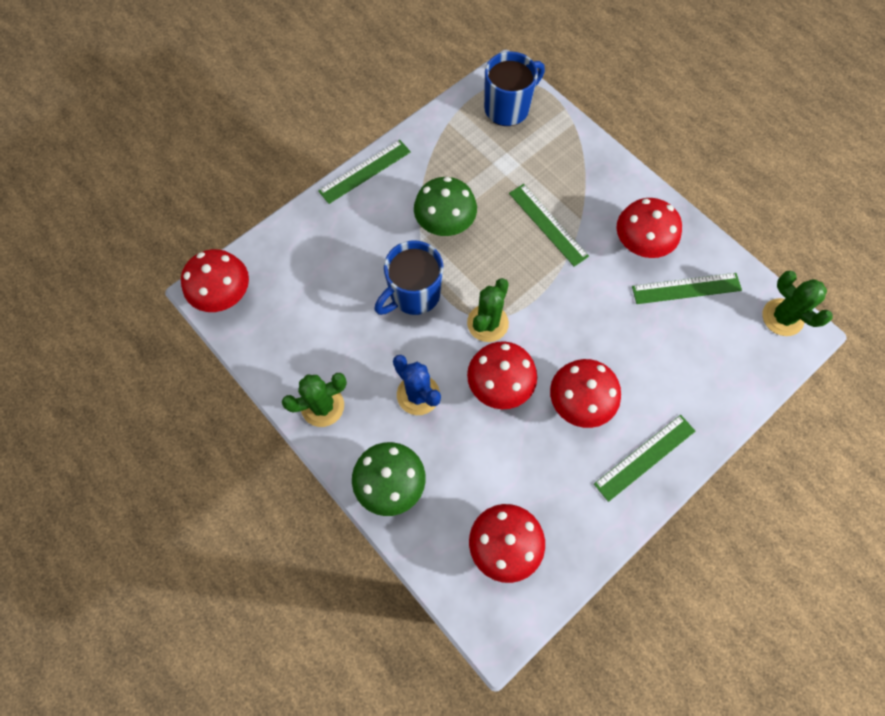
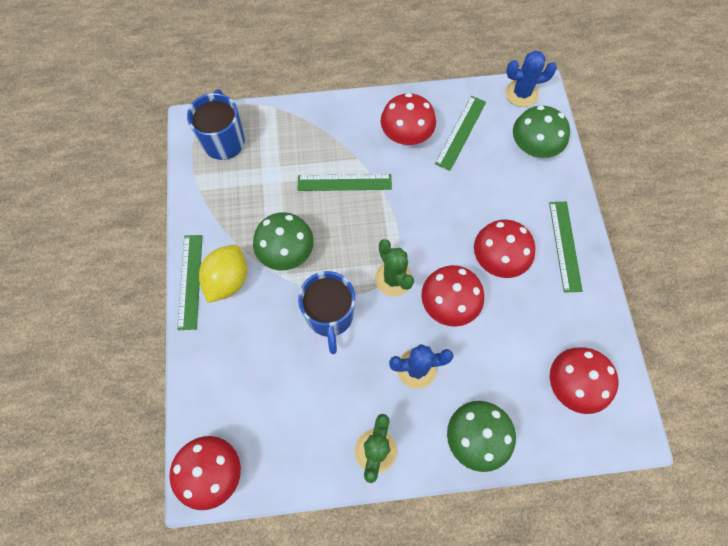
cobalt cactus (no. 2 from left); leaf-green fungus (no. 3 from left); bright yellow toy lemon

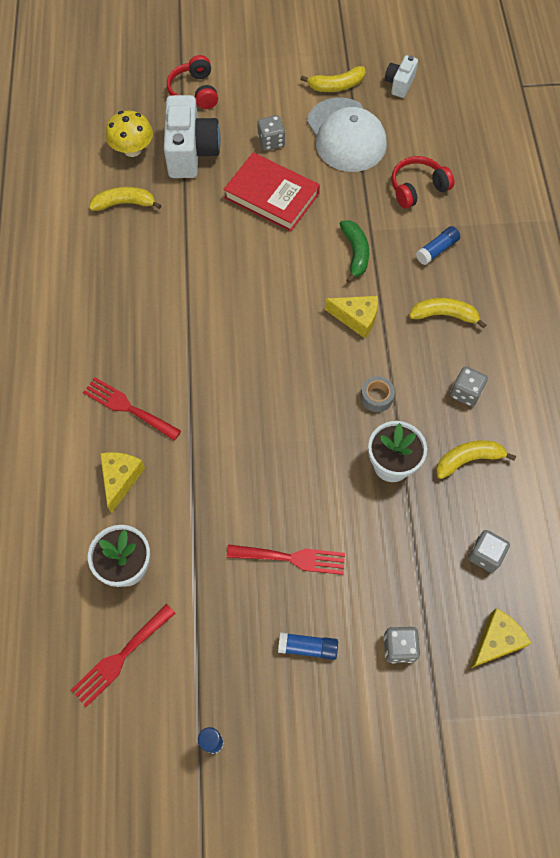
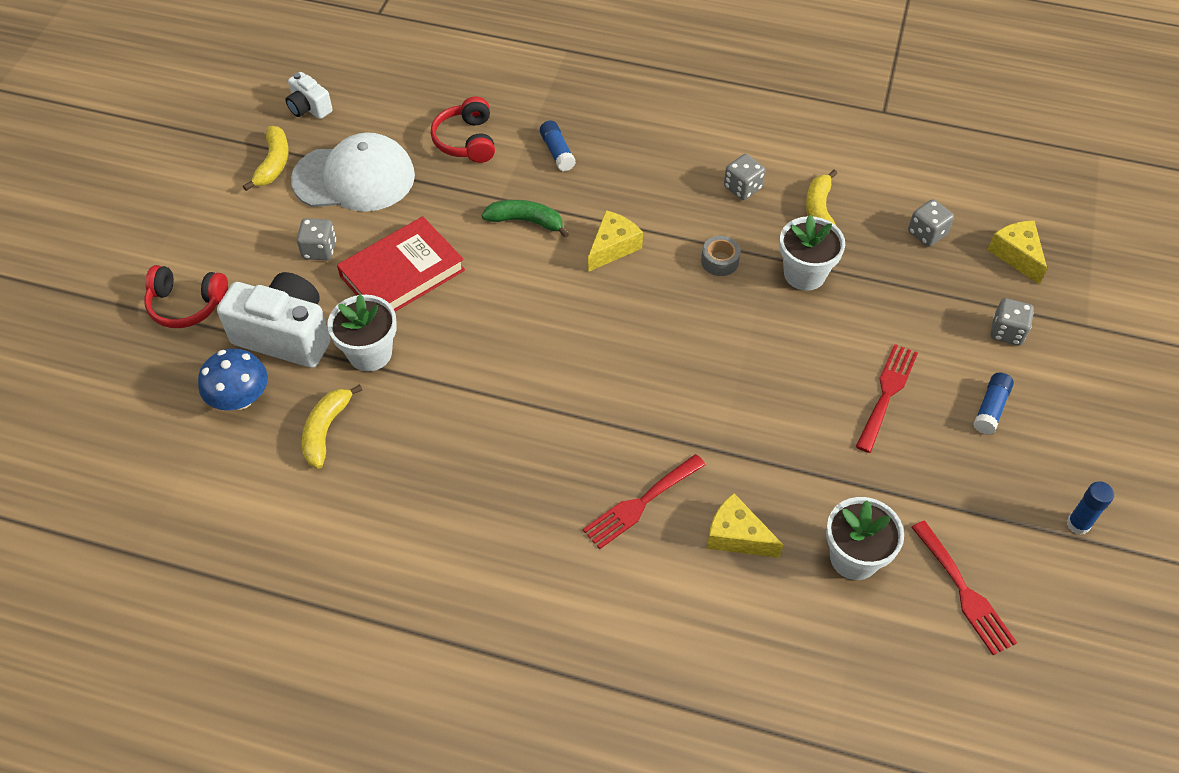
cobalt fungus; bright yellow toy banana (no. 3 from left in the first image); pure white flower pot (no. 1 from left)

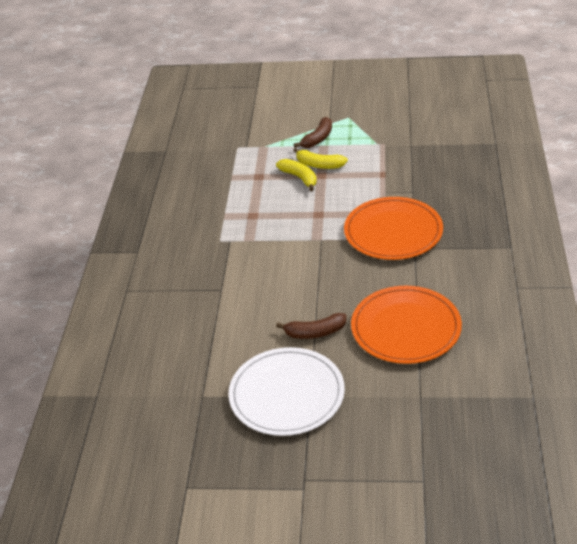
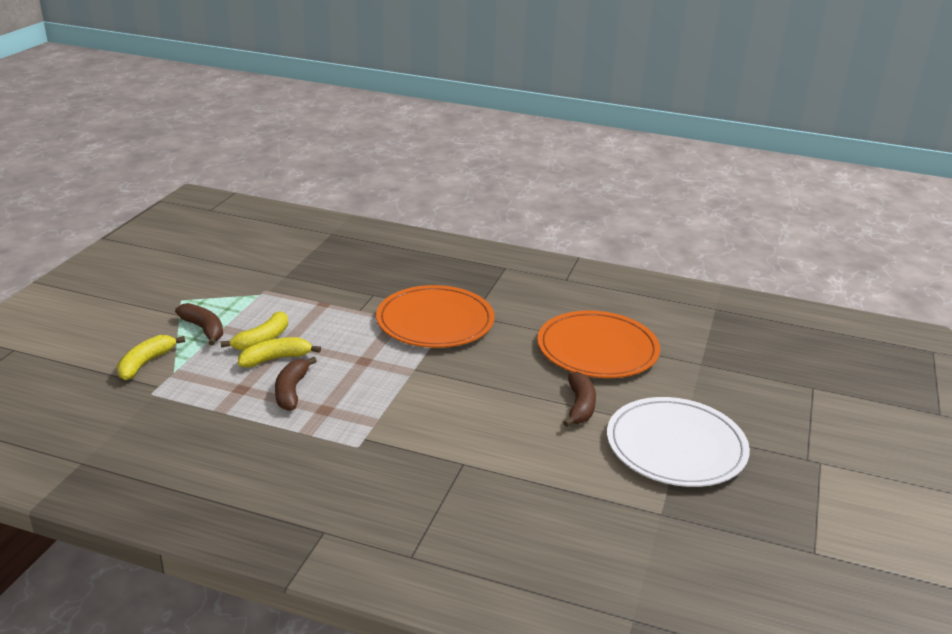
bright yellow toy banana (no. 1 from left); dark brown toy banana (no. 2 from left)

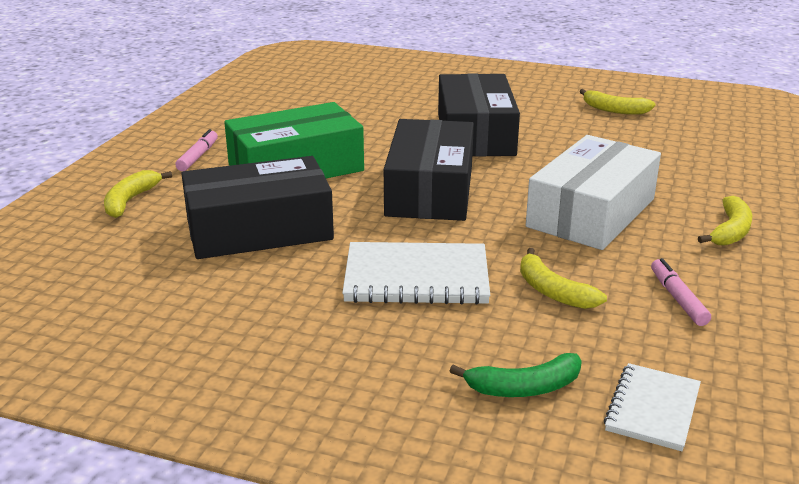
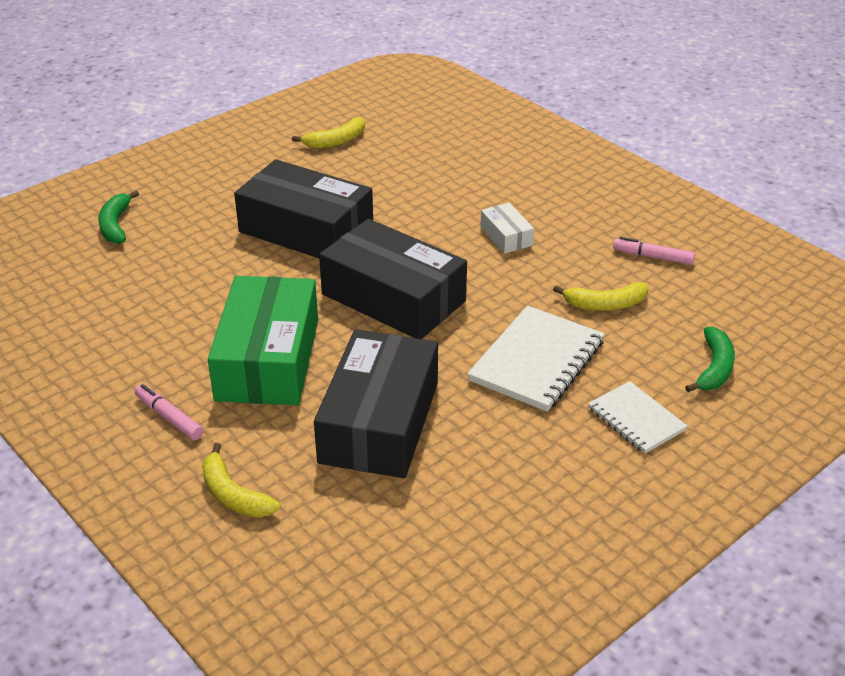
pure white parcel; bright yellow toy banana (no. 4 from left in the first image); pure white exercise book (no. 2 from left); leaf-green toy banana (no. 1 from left)

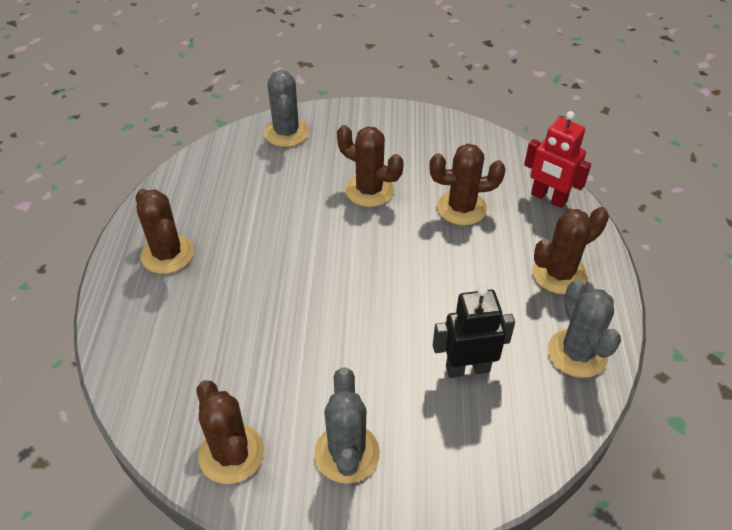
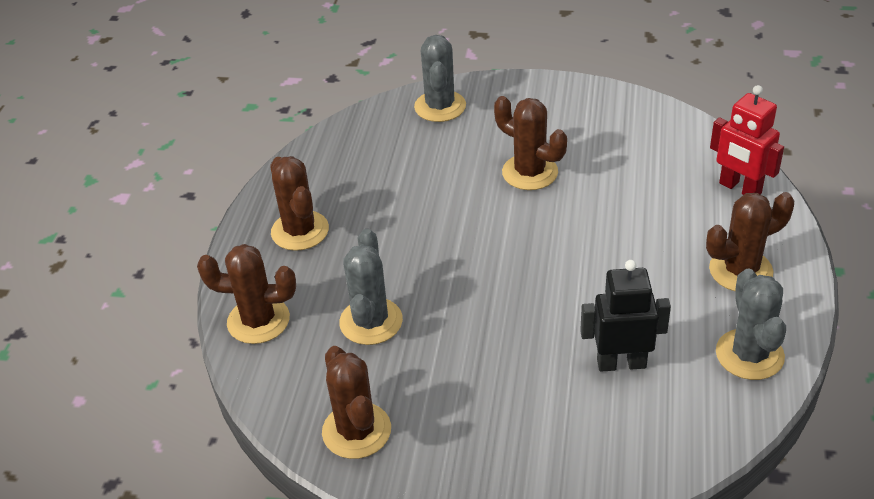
dark brown cactus (no. 1 from left); gray cactus (no. 1 from left)

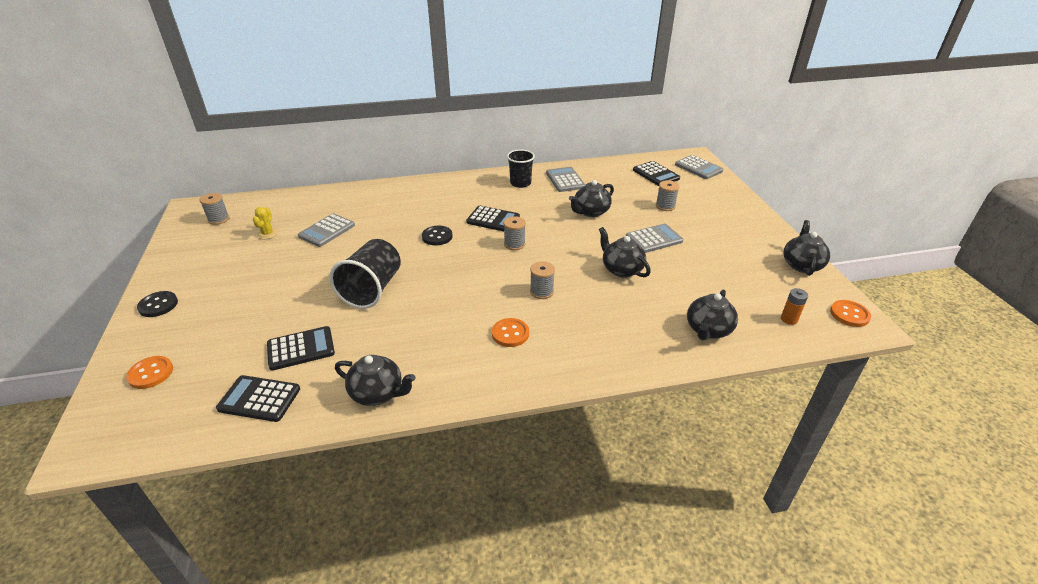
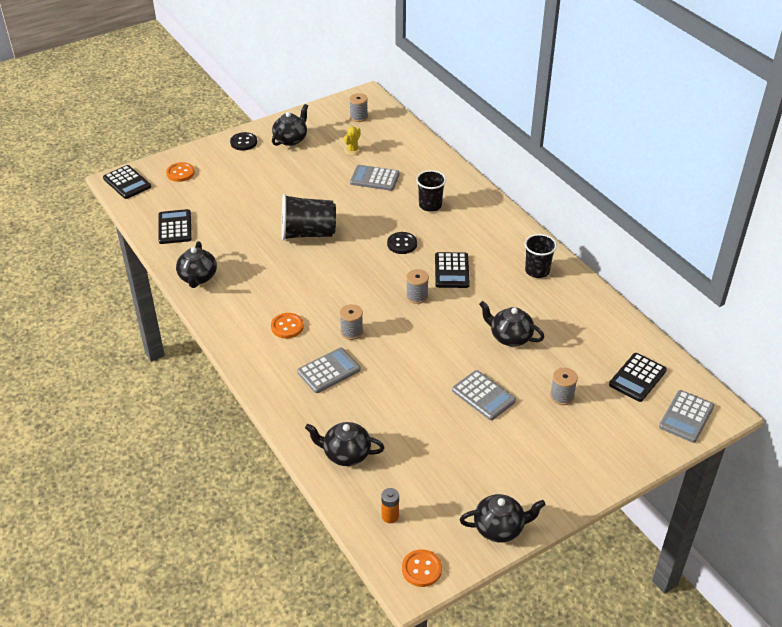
gray pocket calculator (no. 1 from left); bright yellow cactus; ebony tea pot (no. 2 from left); ebony pocket calculator (no. 1 from left); ebony tumbler (no. 2 from left)

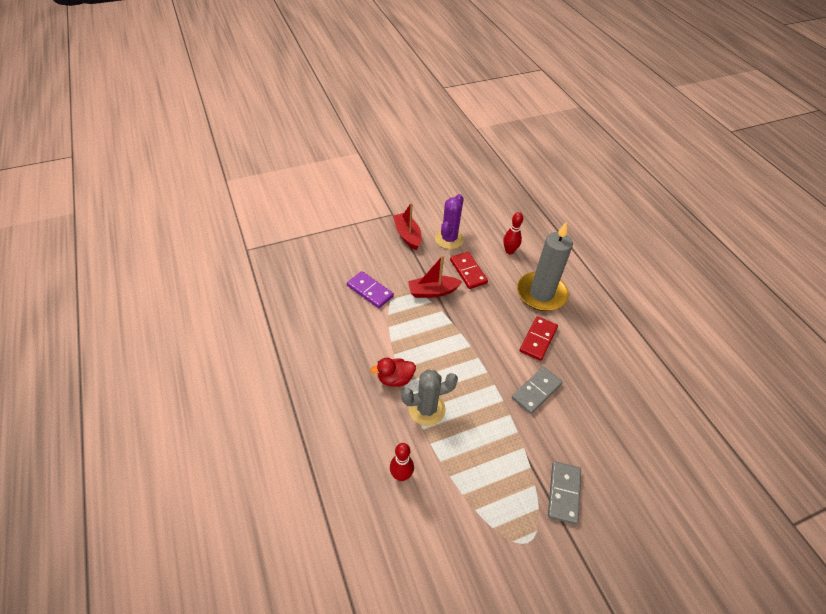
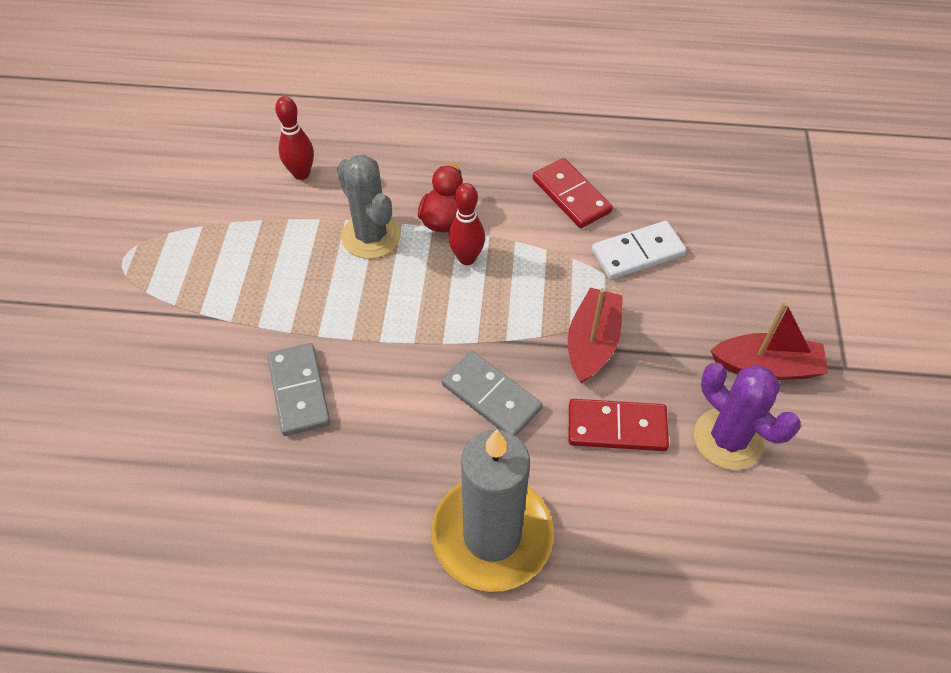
red tenpin (no. 2 from left); pure white domino; red domino (no. 1 from left); gray cactus; gray domino (no. 2 from left)

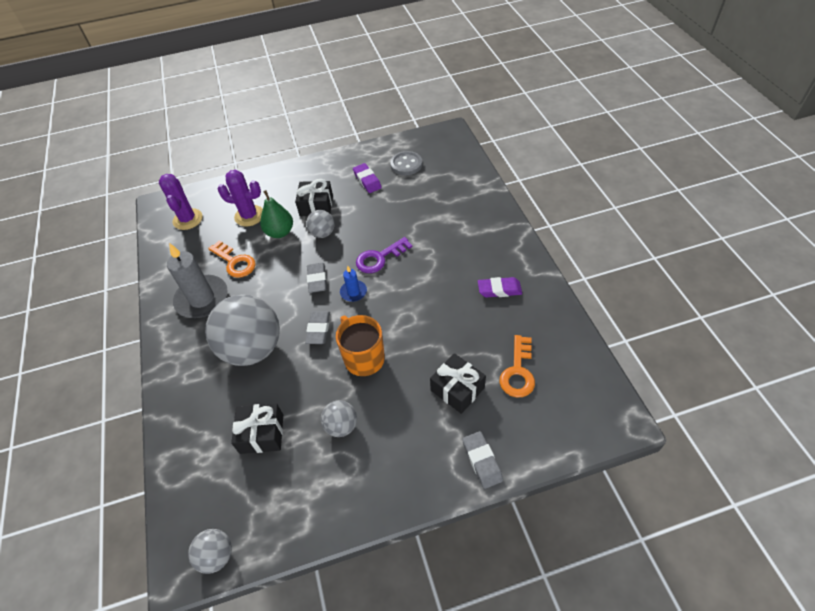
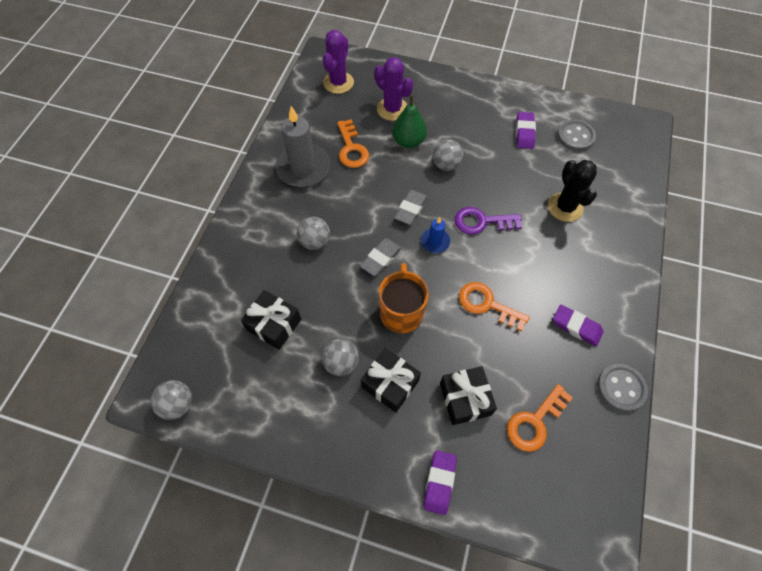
ebony gift (no. 2 from left); gray ball (no. 2 from left); violet gum eraser (no. 1 from left); ebony cactus; orange latchkey (no. 2 from left); gray sewing button (no. 2 from left)

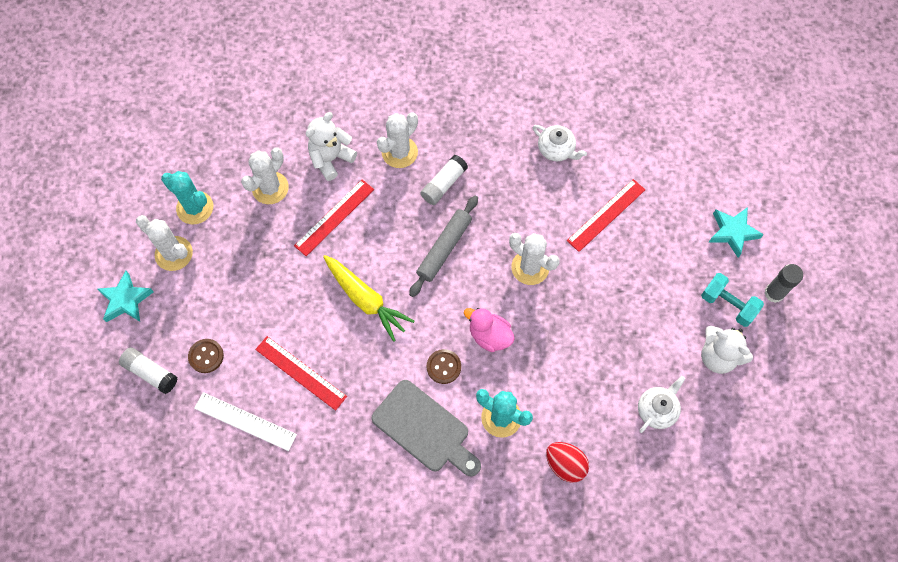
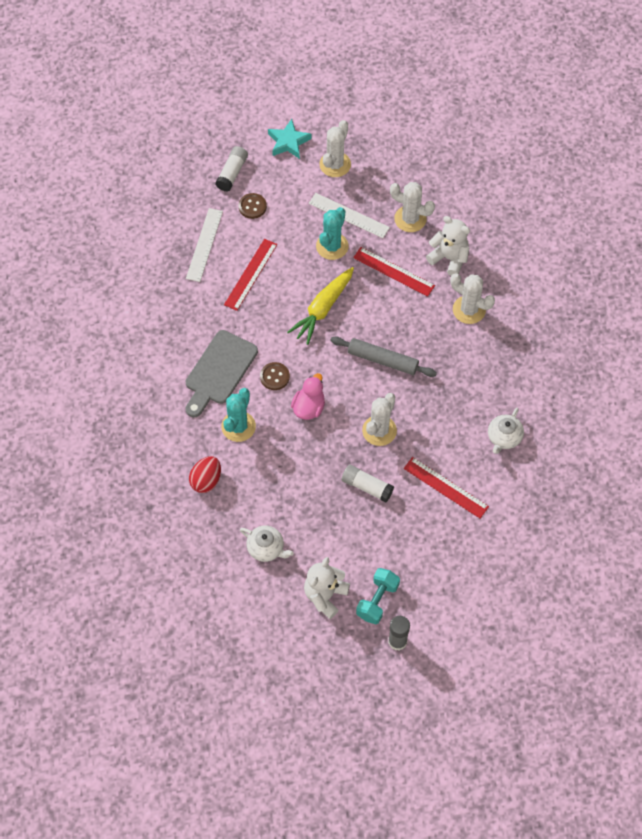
pure white glue stick (no. 2 from left); teal cactus (no. 2 from left); teal star shape (no. 2 from left in the first image); pure white straightedge (no. 2 from left)

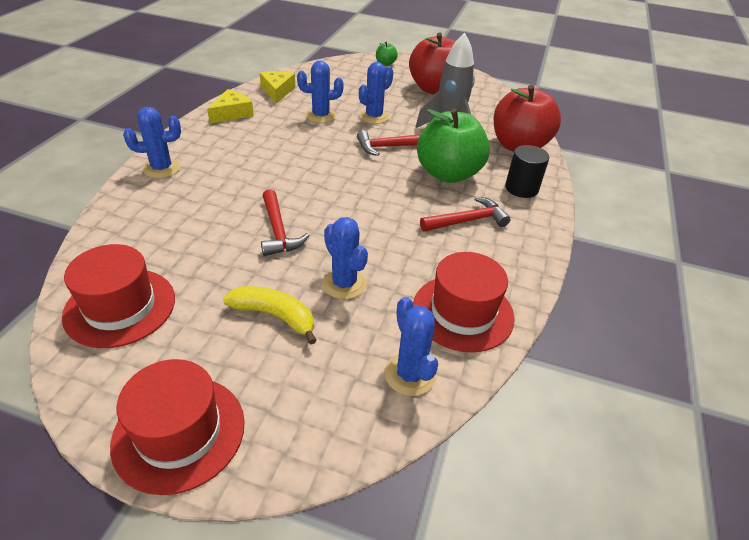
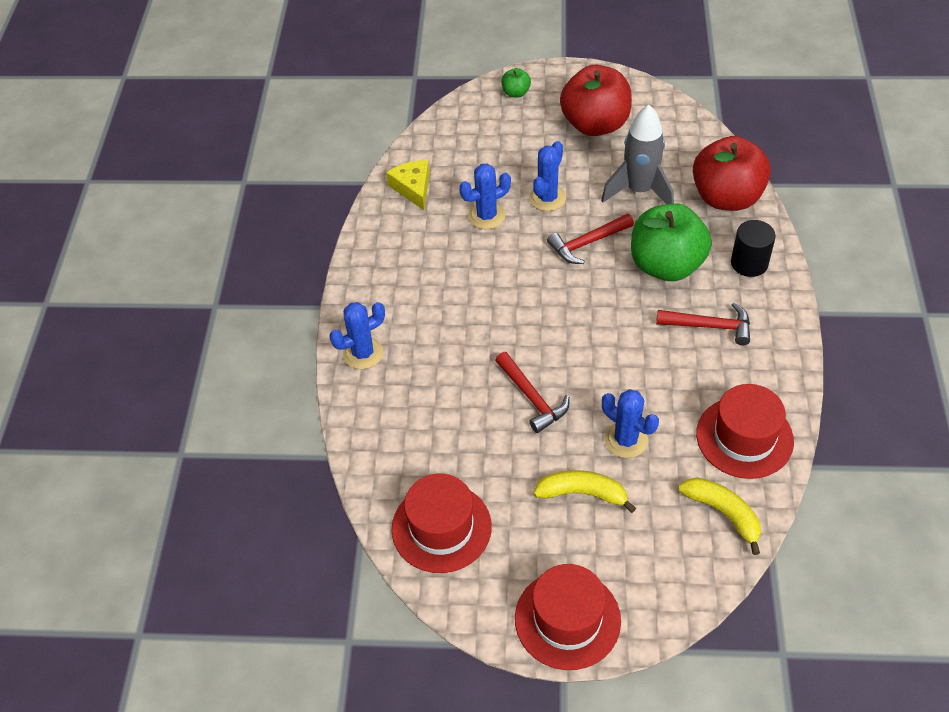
bright yellow piece of cheese (no. 1 from left in the first image); red carpenter's hammer (no. 3 from left); bright yellow toy banana (no. 2 from left)

